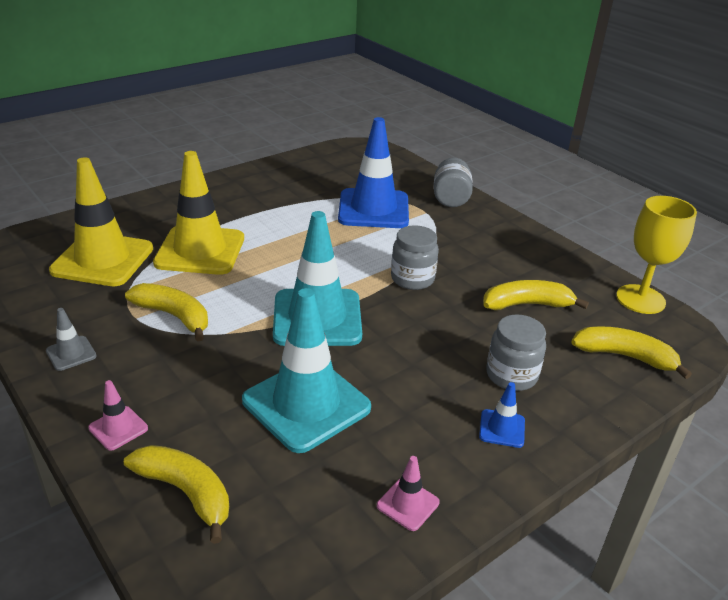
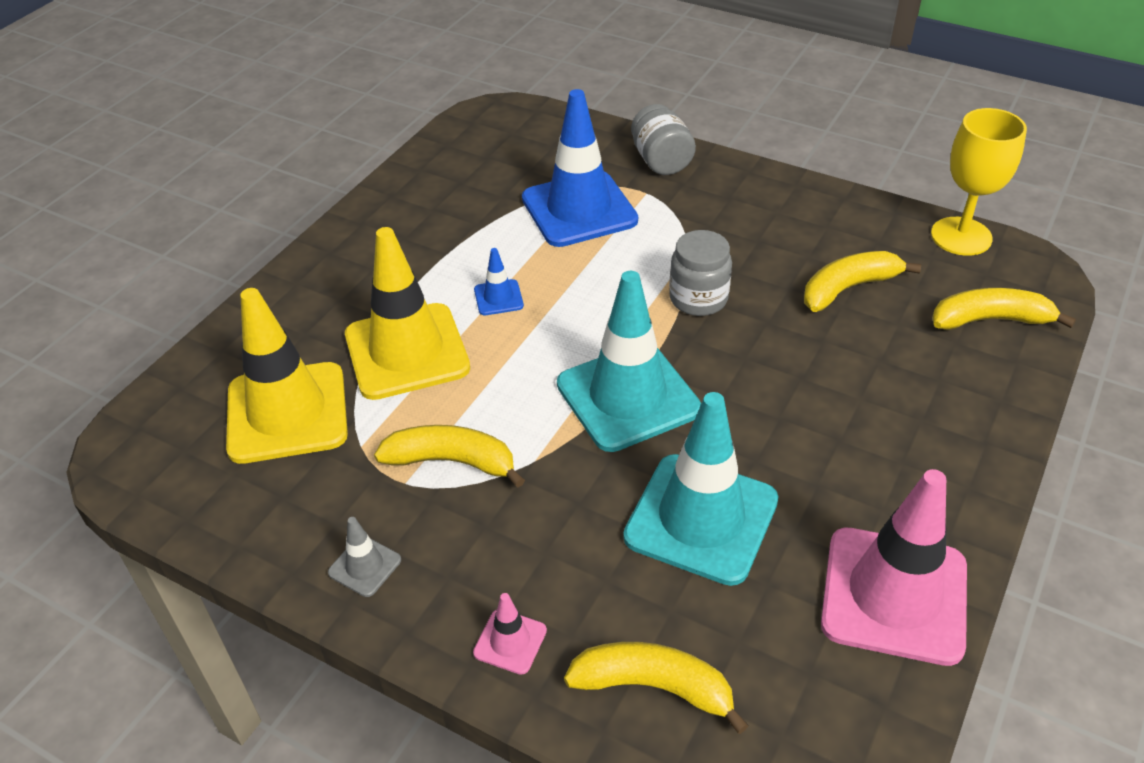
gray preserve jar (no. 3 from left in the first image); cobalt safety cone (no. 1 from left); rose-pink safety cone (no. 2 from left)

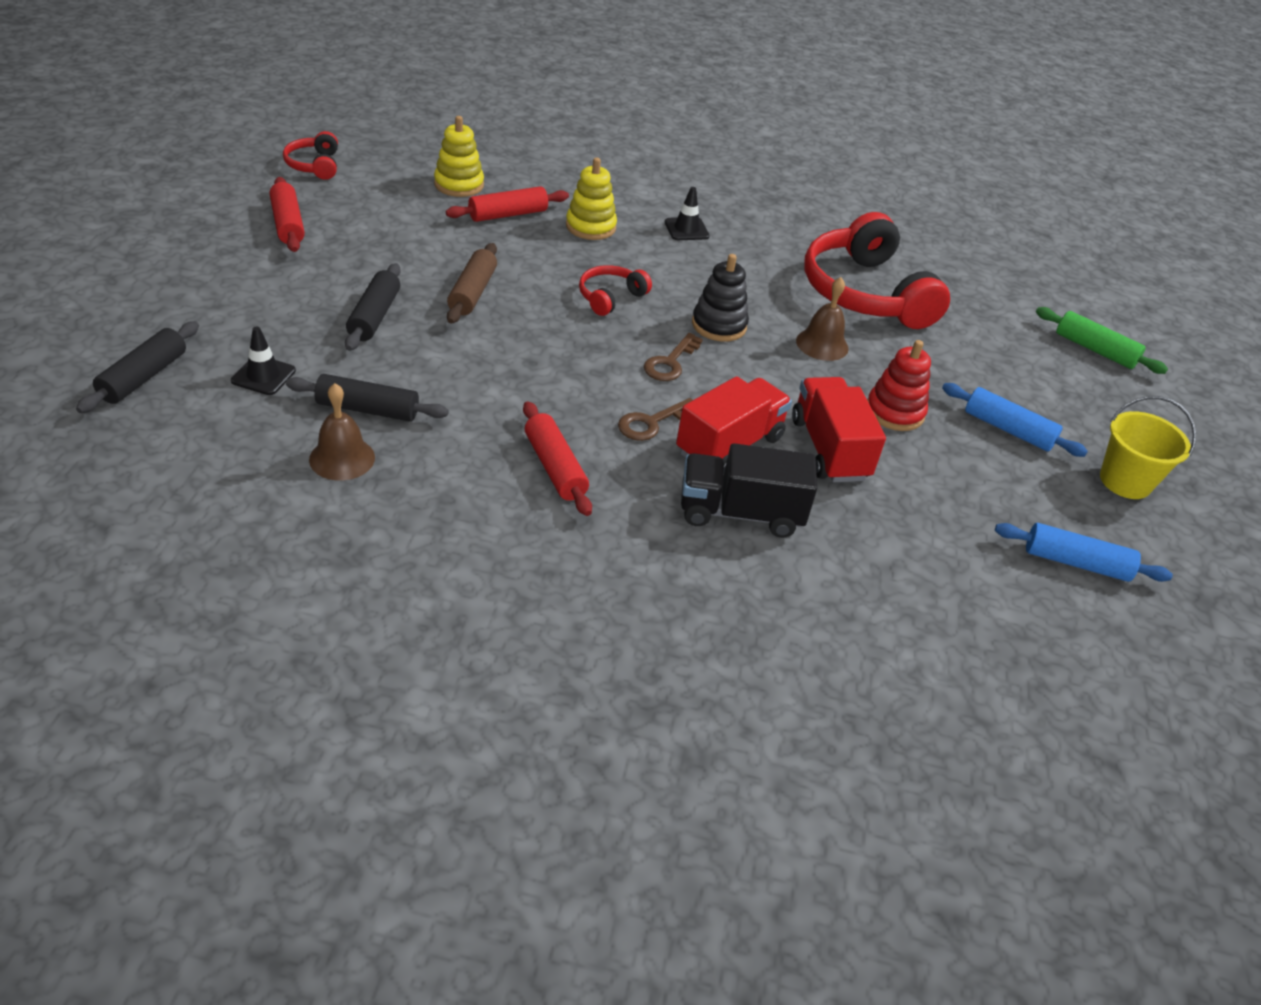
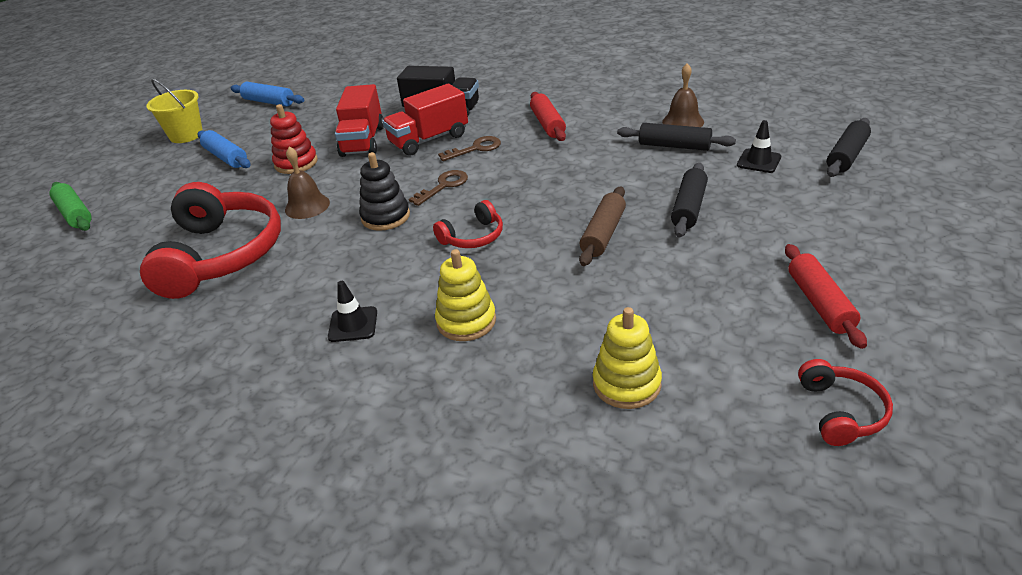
red pastry roller (no. 2 from left in the first image)

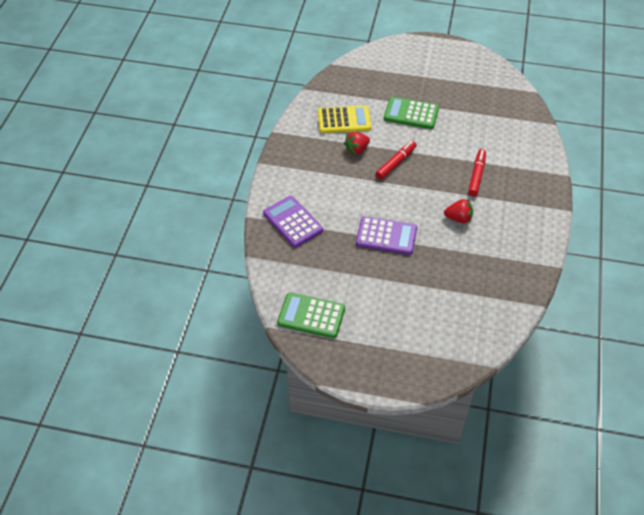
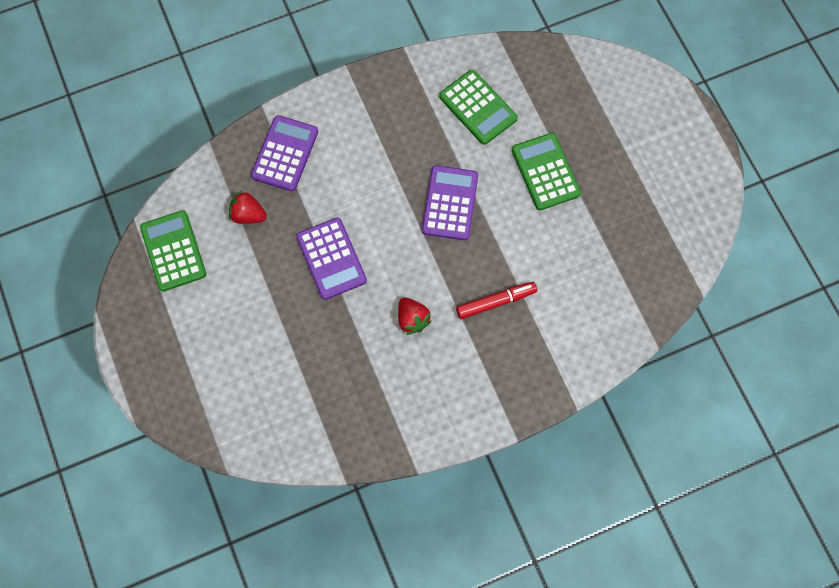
leaf-green pocket calculator (no. 2 from left); red toy strawberry (no. 1 from left); violet pocket calculator (no. 3 from left)

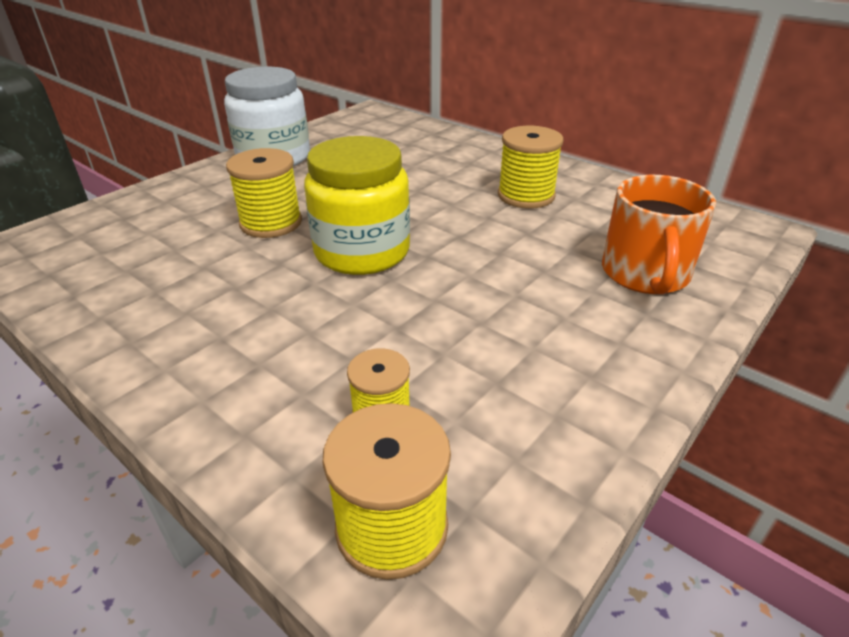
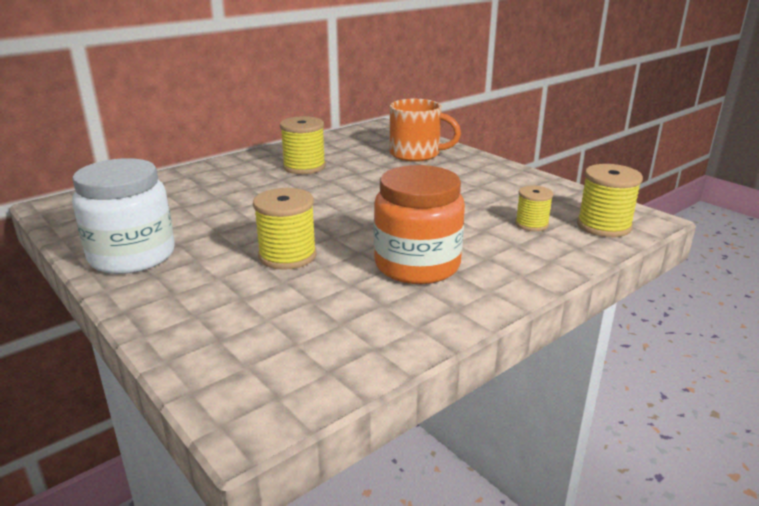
bright yellow preserve jar; orange preserve jar

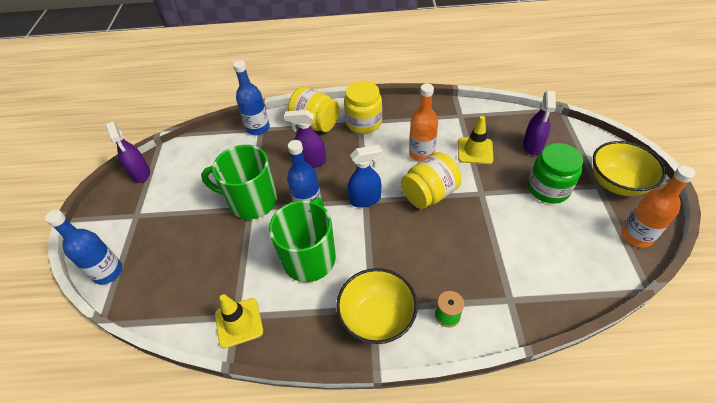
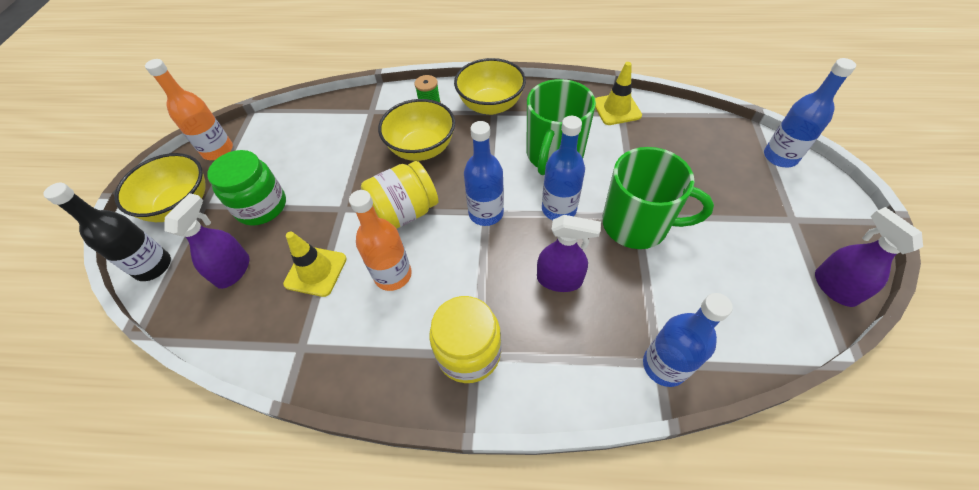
bright yellow preserve jar (no. 1 from left in the first image); cobalt flask (no. 1 from left); bright yellow serving bowl (no. 2 from left); ebony flask

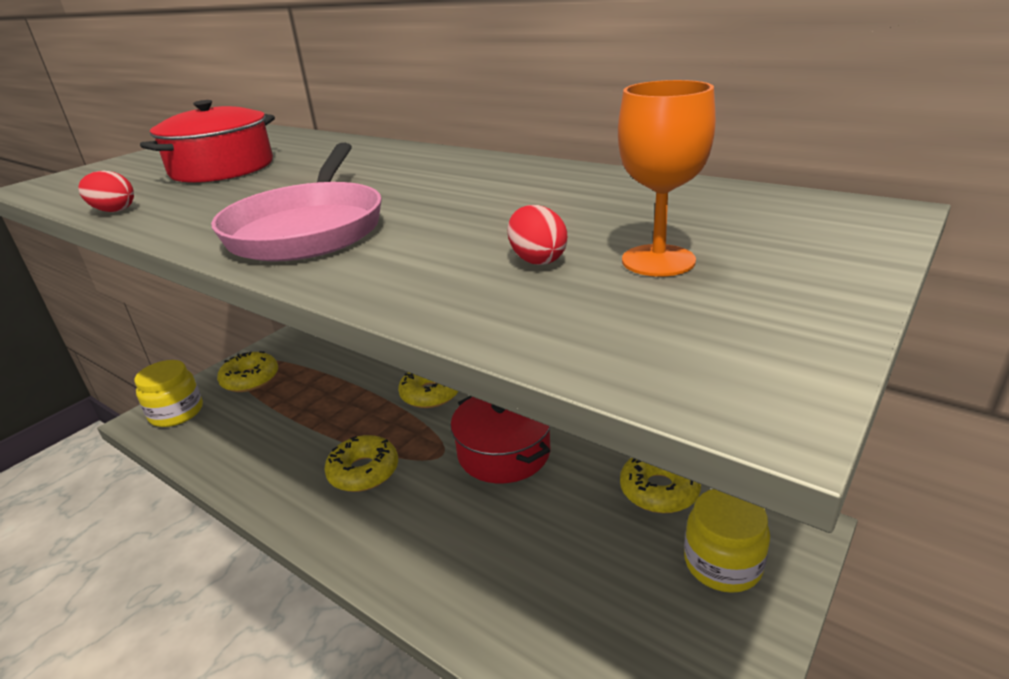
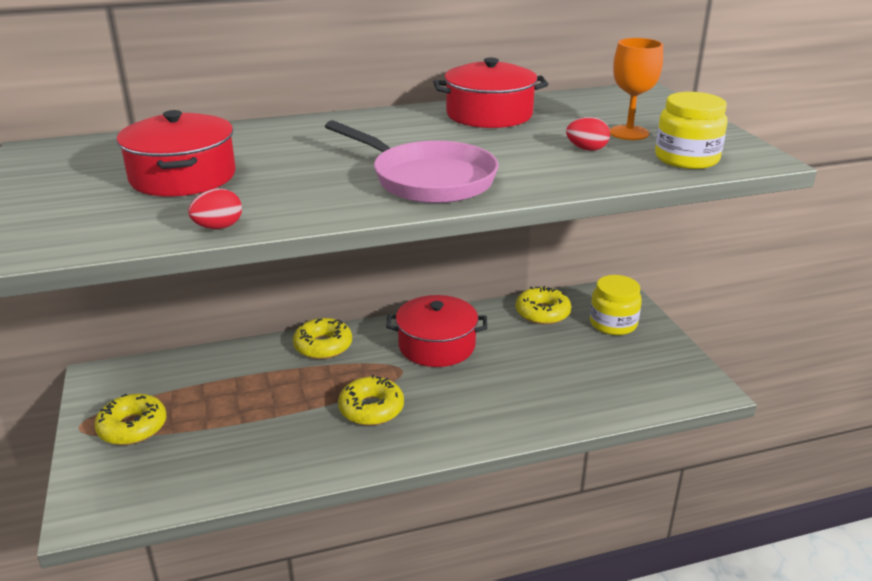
bright yellow preserve jar (no. 2 from left); red pot (no. 3 from left)

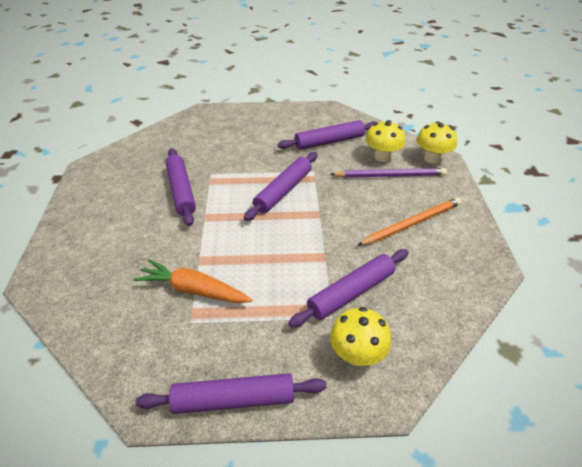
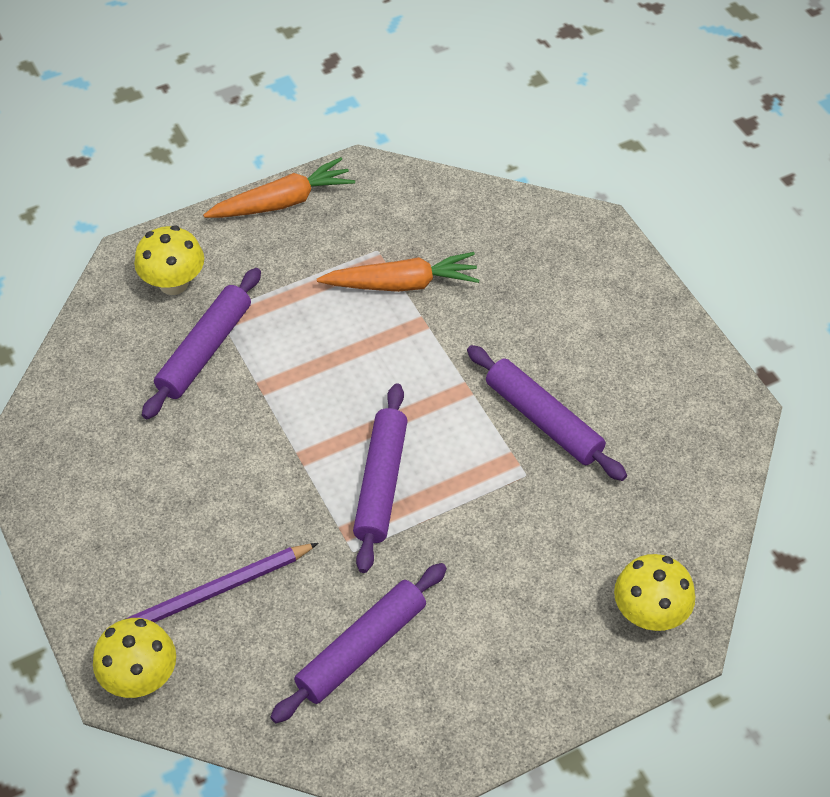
bright yellow fungus (no. 3 from left); orange lead pencil; orange carrot (no. 1 from left)

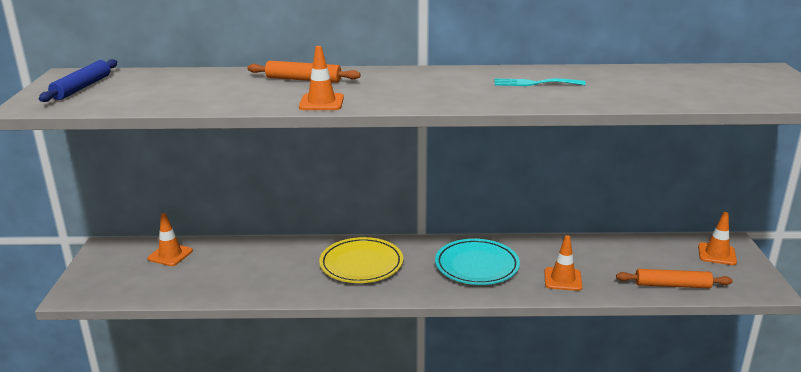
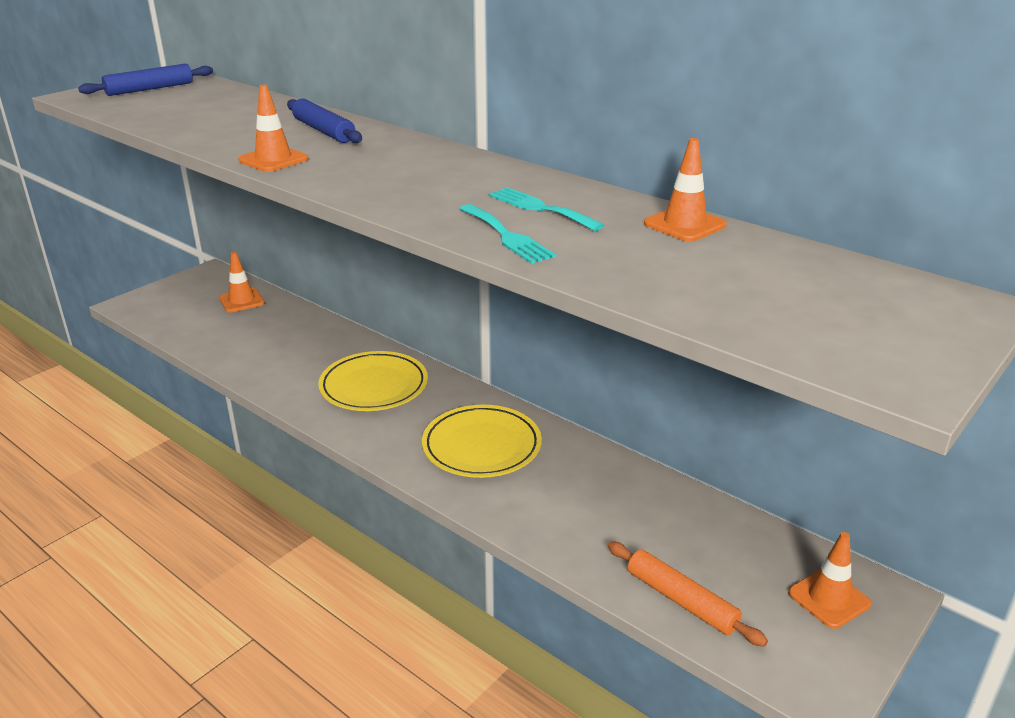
cobalt pastry roller (no. 2 from left); orange safety cone (no. 3 from left); bright yellow dinner plate (no. 2 from left); teal fork (no. 1 from left)

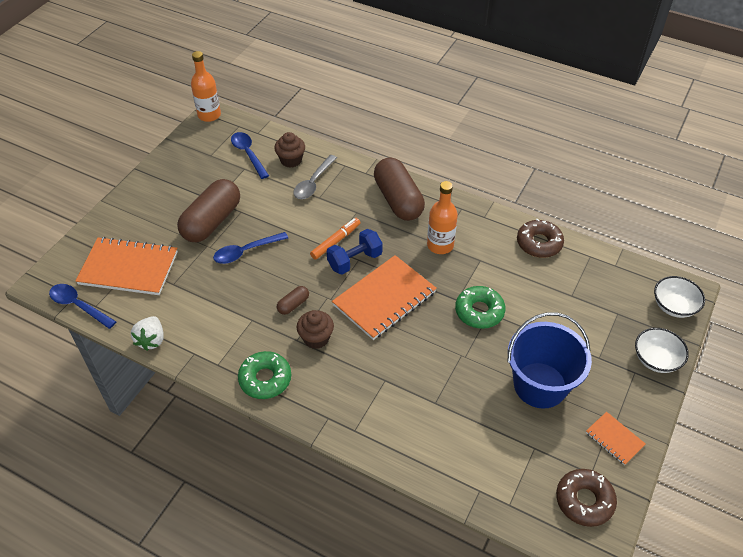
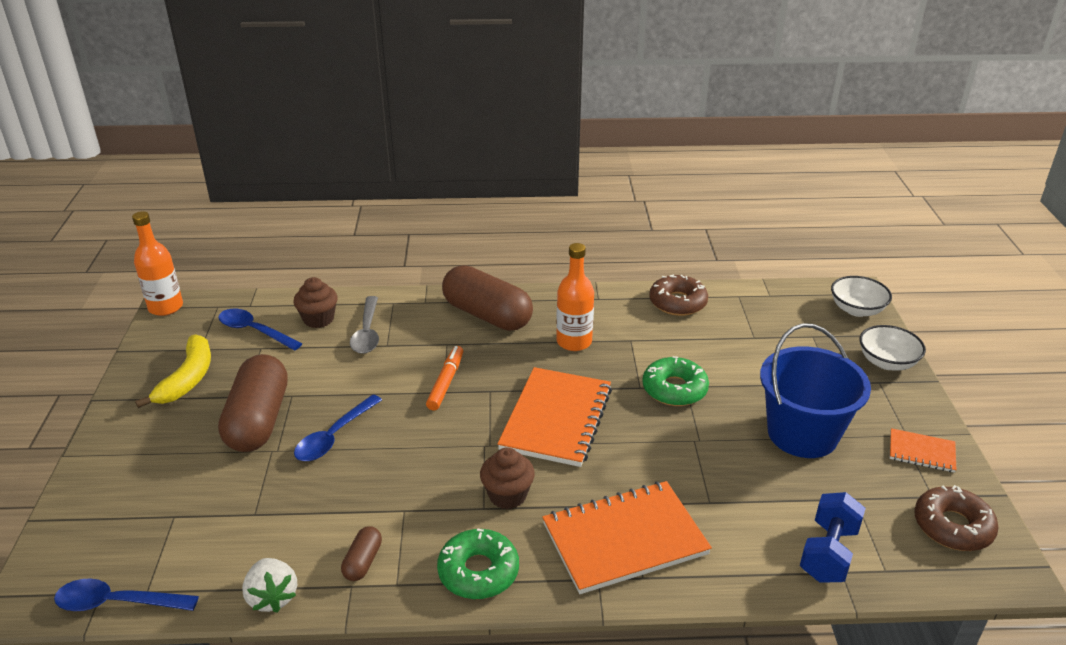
cobalt dumbbell; orange exercise book (no. 2 from left); dark brown pill (no. 2 from left); bright yellow toy banana

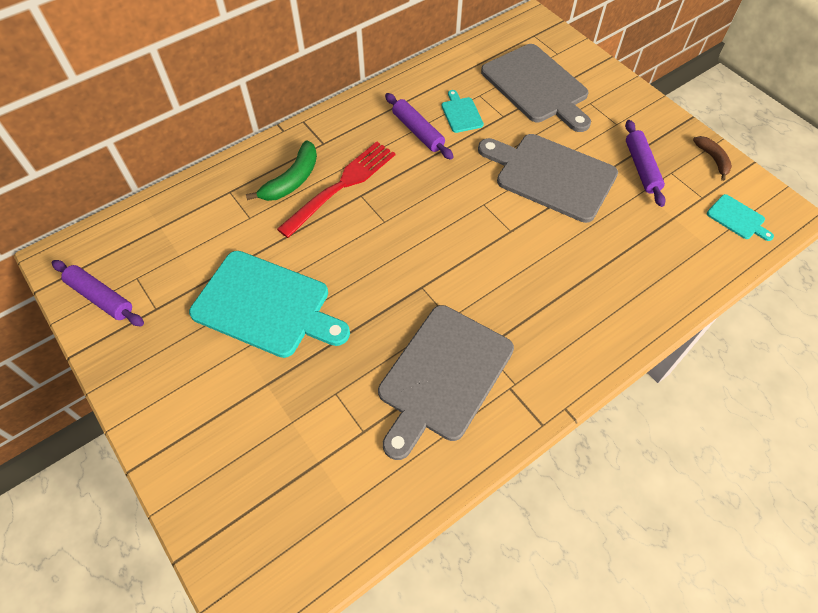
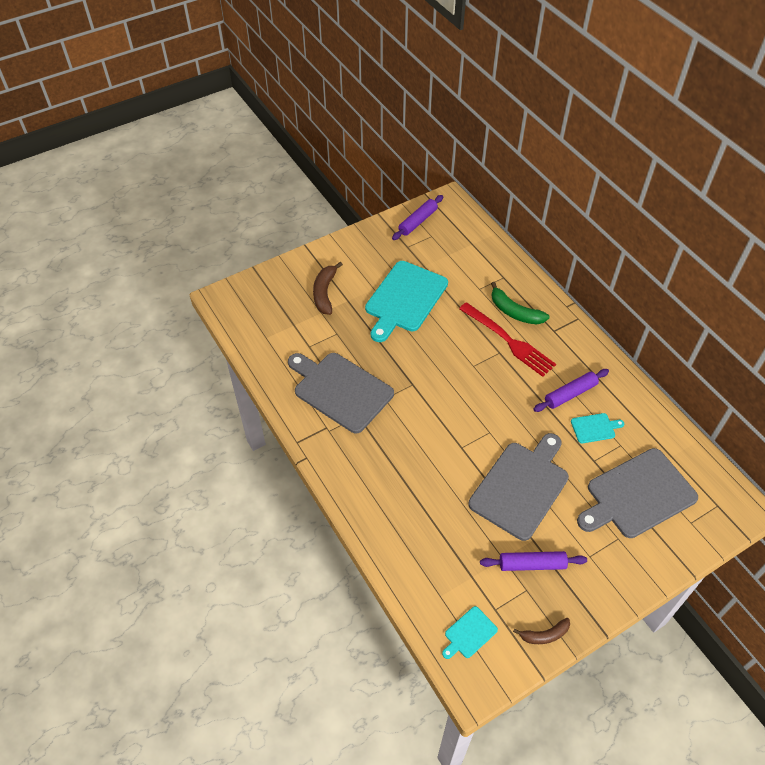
dark brown toy banana (no. 1 from left)

